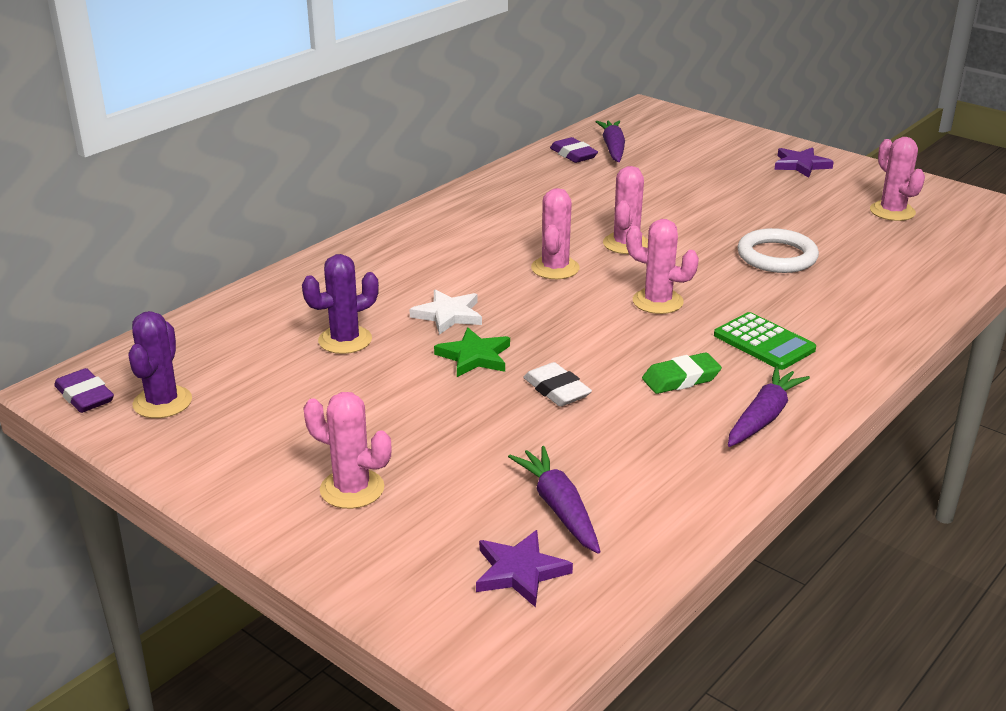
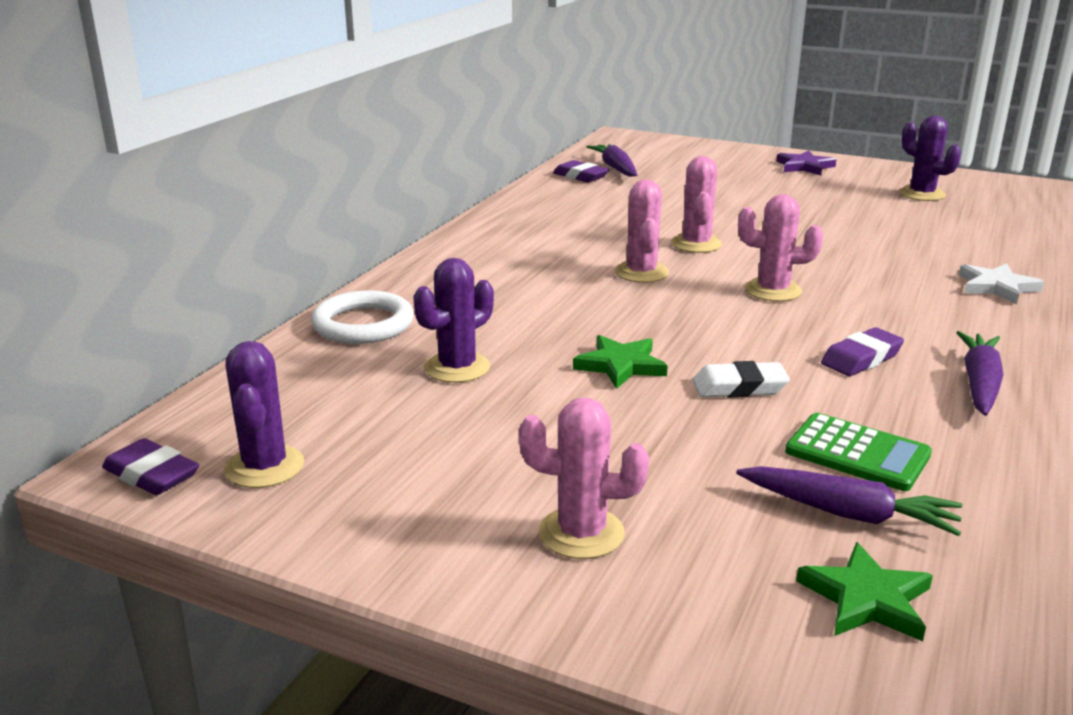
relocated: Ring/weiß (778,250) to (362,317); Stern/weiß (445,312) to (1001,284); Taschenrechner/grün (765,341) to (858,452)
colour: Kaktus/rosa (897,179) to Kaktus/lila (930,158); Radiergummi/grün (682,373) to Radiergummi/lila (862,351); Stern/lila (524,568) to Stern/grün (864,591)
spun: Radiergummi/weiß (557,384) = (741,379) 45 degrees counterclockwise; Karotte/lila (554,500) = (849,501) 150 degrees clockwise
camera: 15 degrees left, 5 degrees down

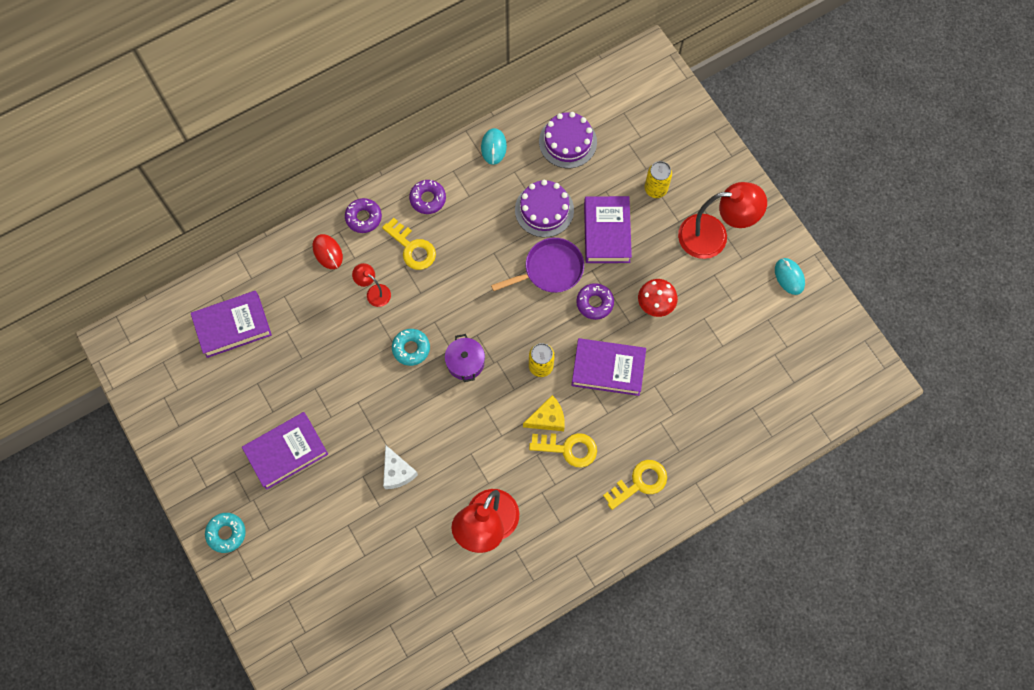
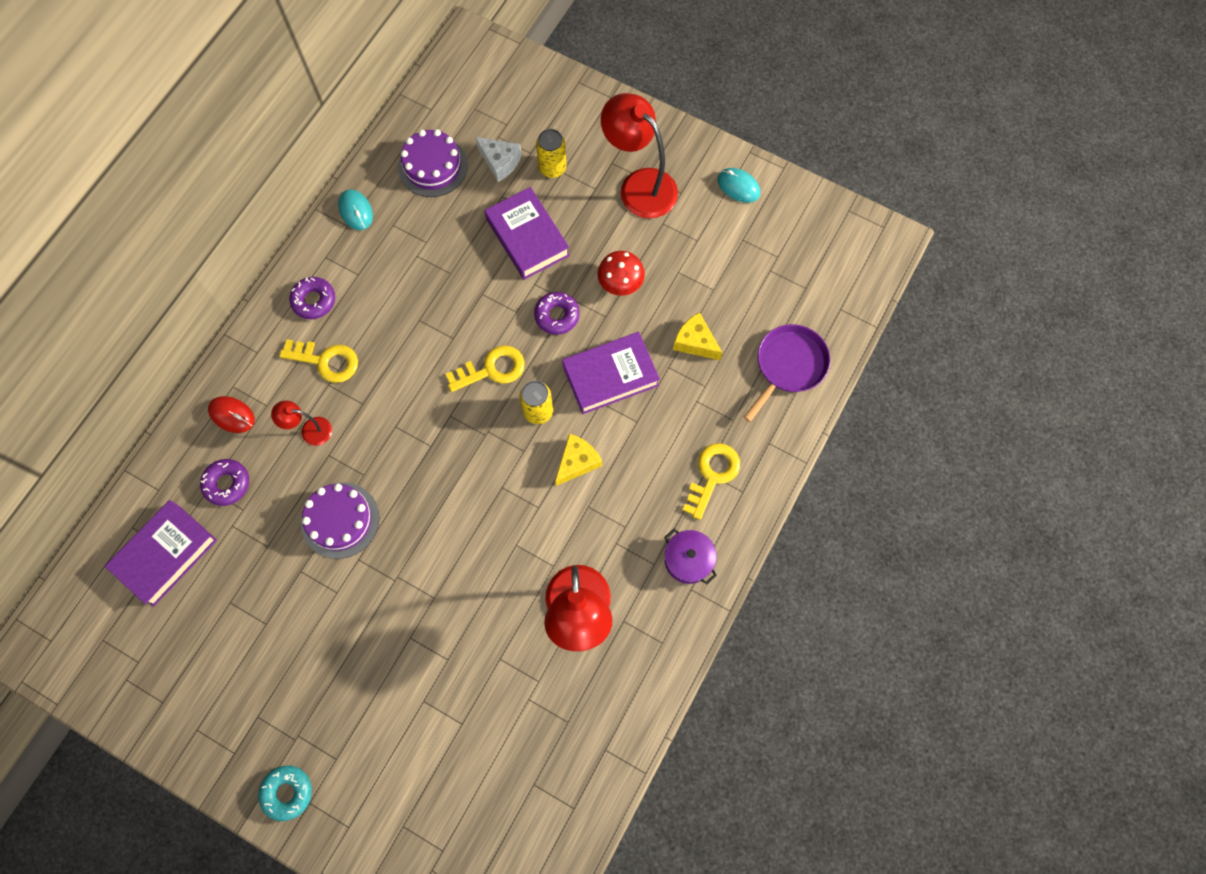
missing: Donut/türkis (411,347); Buch/lila (285,451)
appeared: Käse/gelb (697,336)
relocated: Kuchen/lila (544,208) to (340,520); Donut/lila (363,215) to (224,482); Pfanne/lila (537,265) to (787,373); Kochtopf/lila (465,358) to (690,556); Schlüssel/gelb (563,450) to (485,369); Käse/weiß (400,467) to (498,159)
spun: Lampe/rot (722,220) = (639,156) 105 degrees counterclockwise
camera: 30 degrees left, 0 degrees up

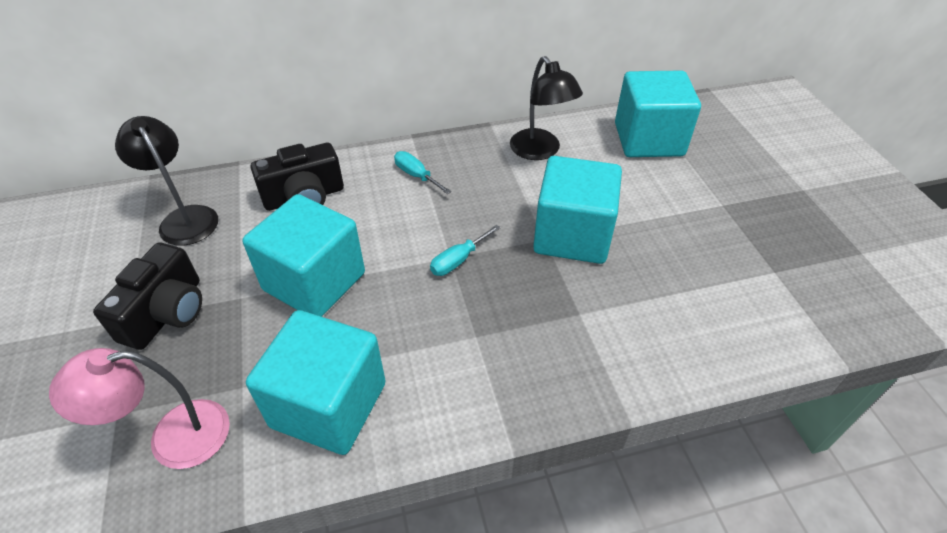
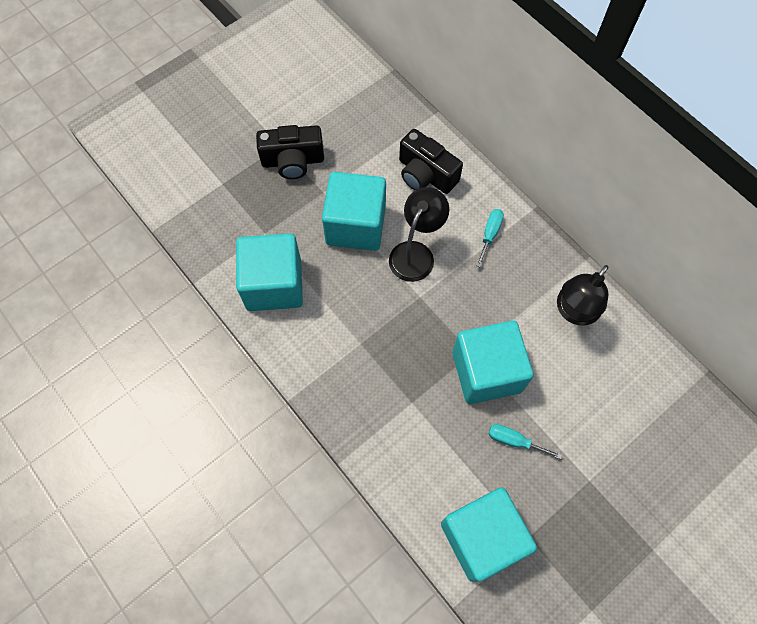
missing: Lampe/rosa (139,408)
relocated: Kubus/türkis (658,113) to (489,534); Lampe/schwarz (166,181) to (419,234); Schraubenzieher/türkis (465,250) to (525,441)
camera: 65 degrees right, 20 degrees up

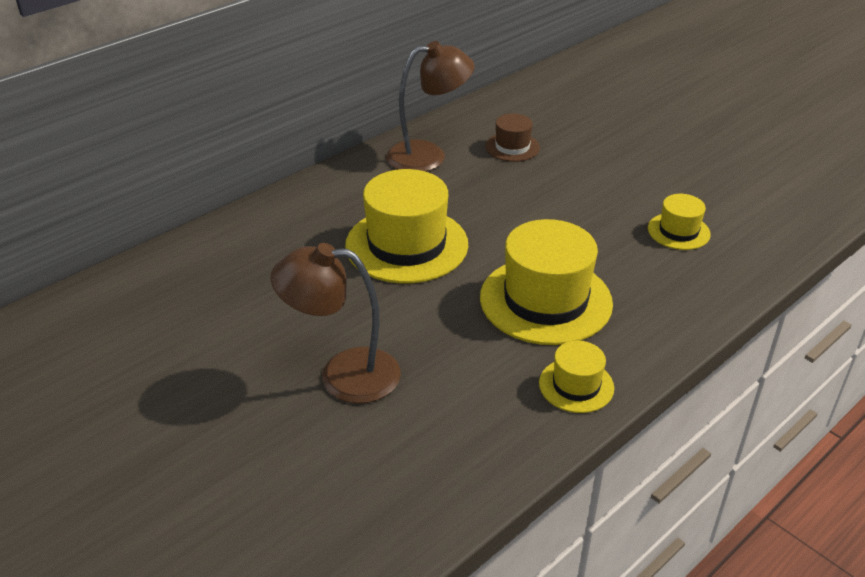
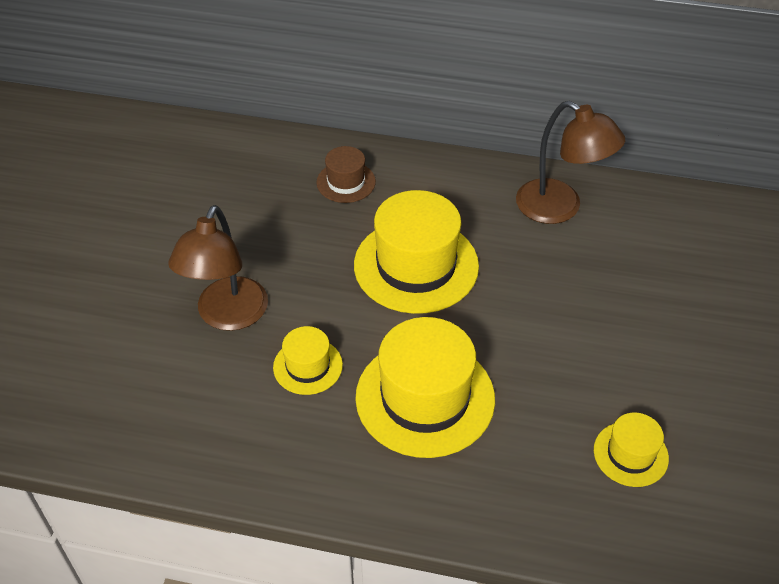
relocated: Hut/braun (512,137) to (346,174); Hut/gelb (576,377) to (308,360)
spun: Lampe/braun (335,323) = (218,268) 135 degrees counterclockwise
camera: 55 degrees right, 10 degrees up

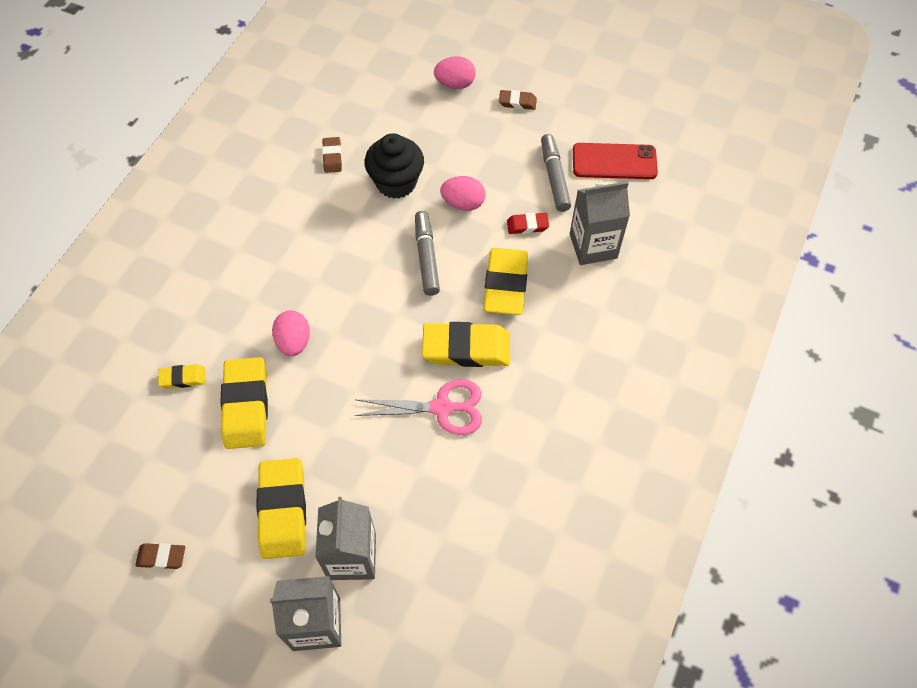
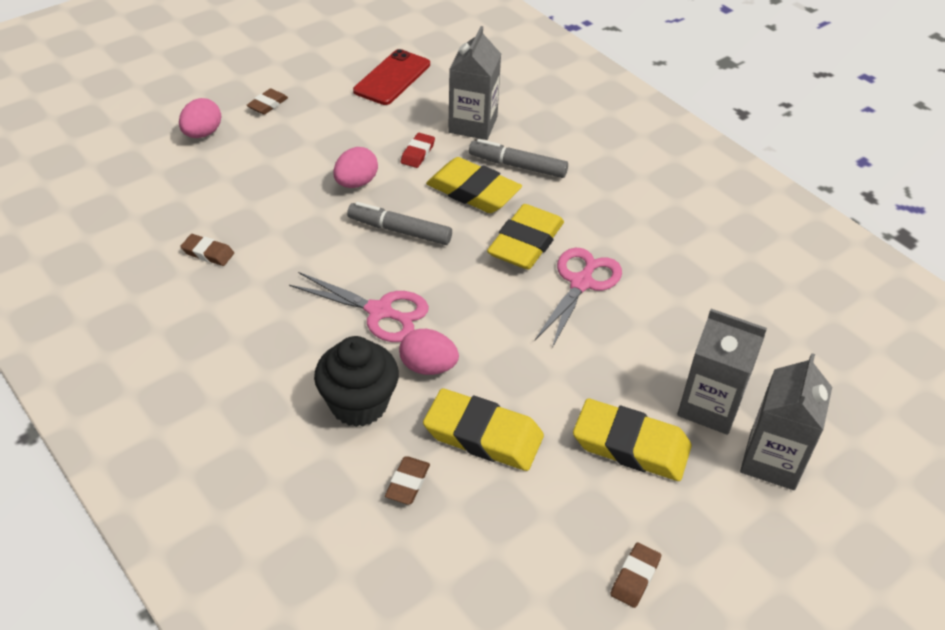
appeared: Schere/rosa (359,307)
relocated: Muffin/schwarz (394,166) to (356,381); Filzstift/grau (556,173) to (518,158)
colour: Radiergummi/gelb (181,376) to Radiergummi/braun (407,480)
camera: 65 degrees left, 15 degrees down

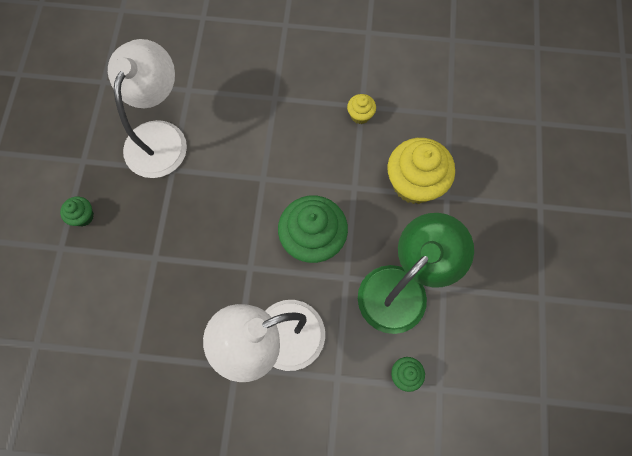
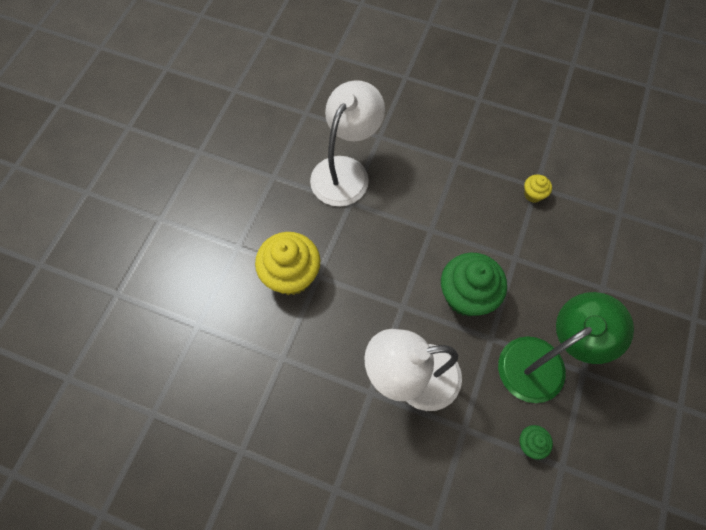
missing: Muffin/grün (77,211)
relocated: Muffin/gelb (421,171) to (287,263)
camera: 15 degrees right, 5 degrees down

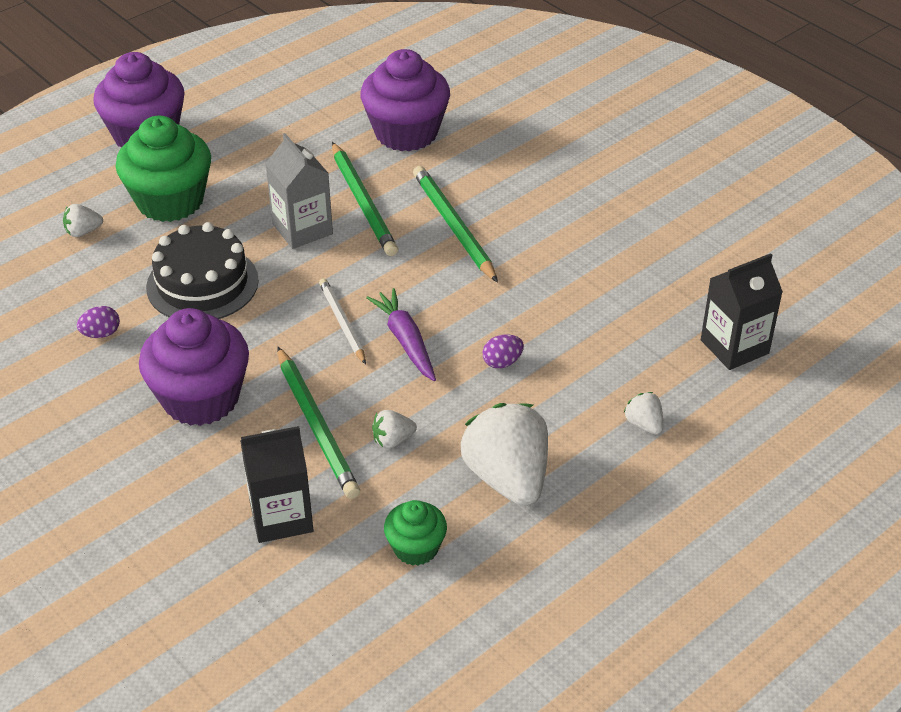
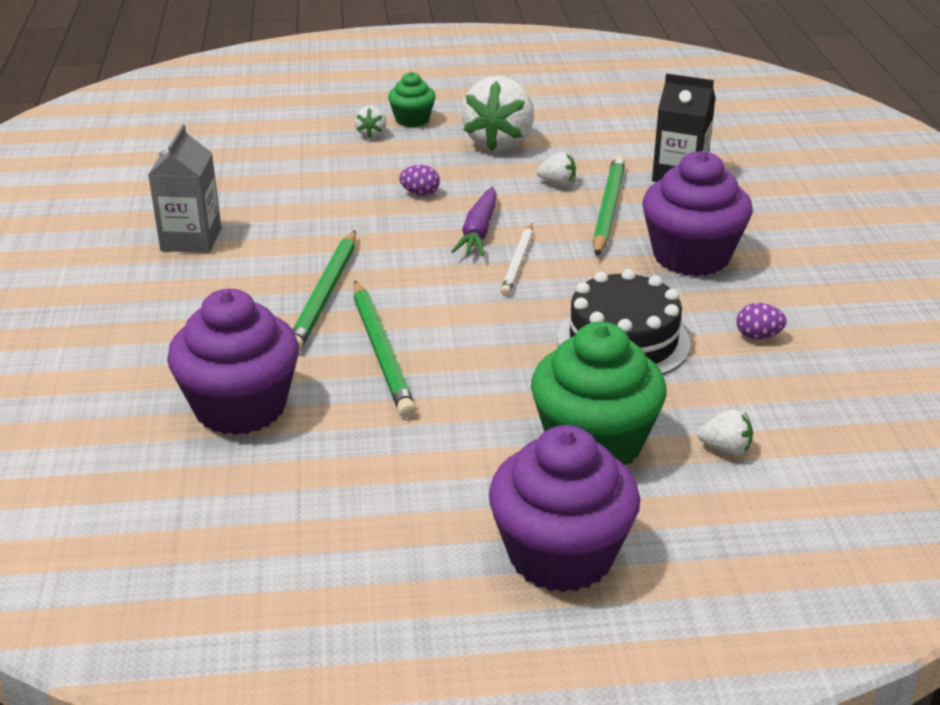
missing: Getränkekarton/schwarz (742,311)
relocated: Getränkekarton/grau (299,191) to (184,188); Muffin/grün (415,533) to (412,99)
spun: Bleistift/grün (365,199) = (385,349) 150 degrees clockwise
camera: 145 degrees left, 10 degrees down

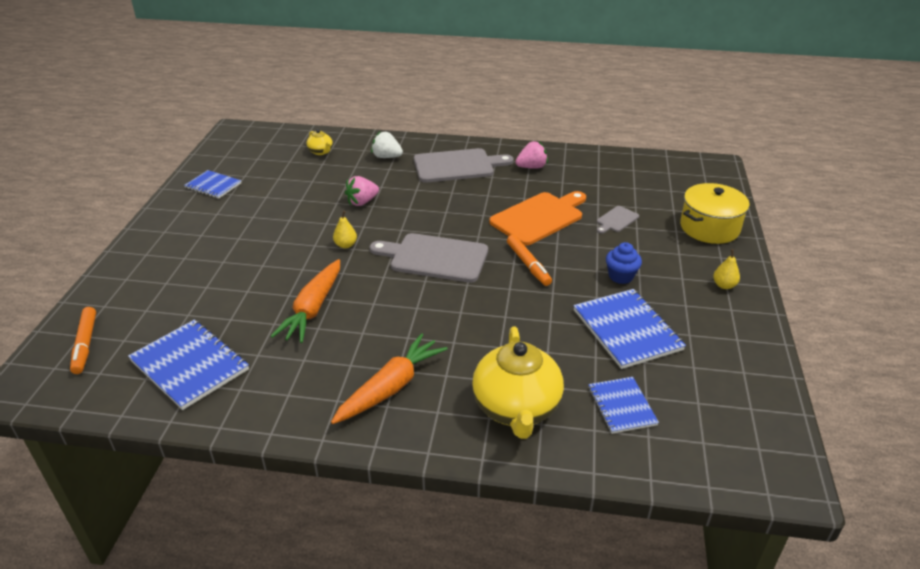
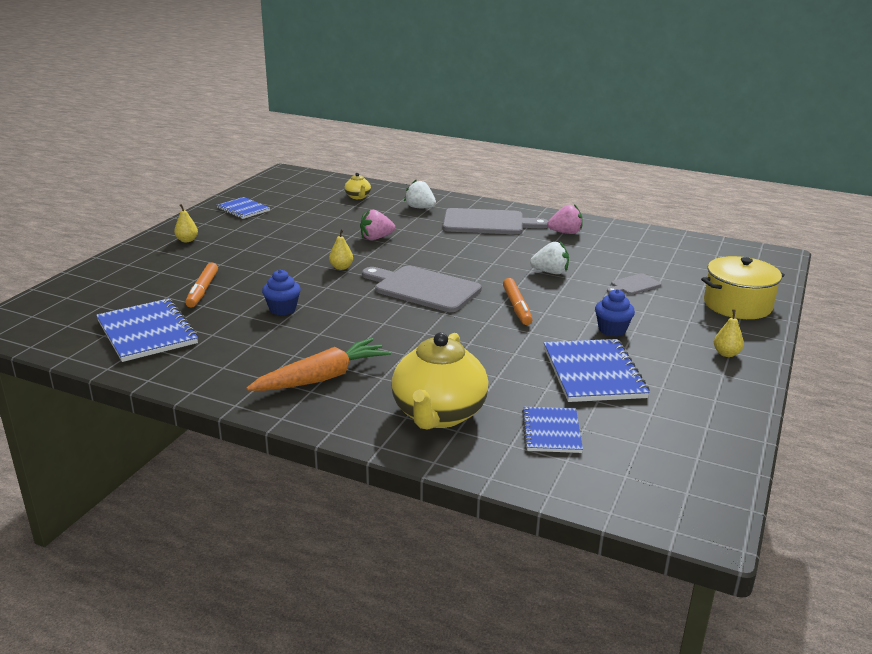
appeared: Birne/gelb (186,223)
relocated: Filzstift/orange (83,340) to (201,285)
exchanged: Schneidebrett/orange (537,218) to Erdbeere/weiß (549,258); Karotte/orange (305,301) to Muffin/blau (281,292)
camera: 15 degrees right, 10 degrees down

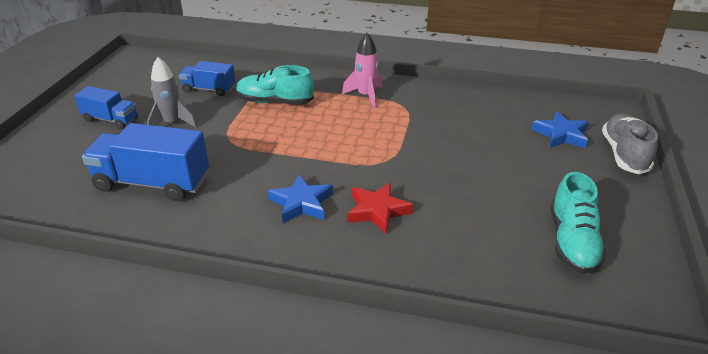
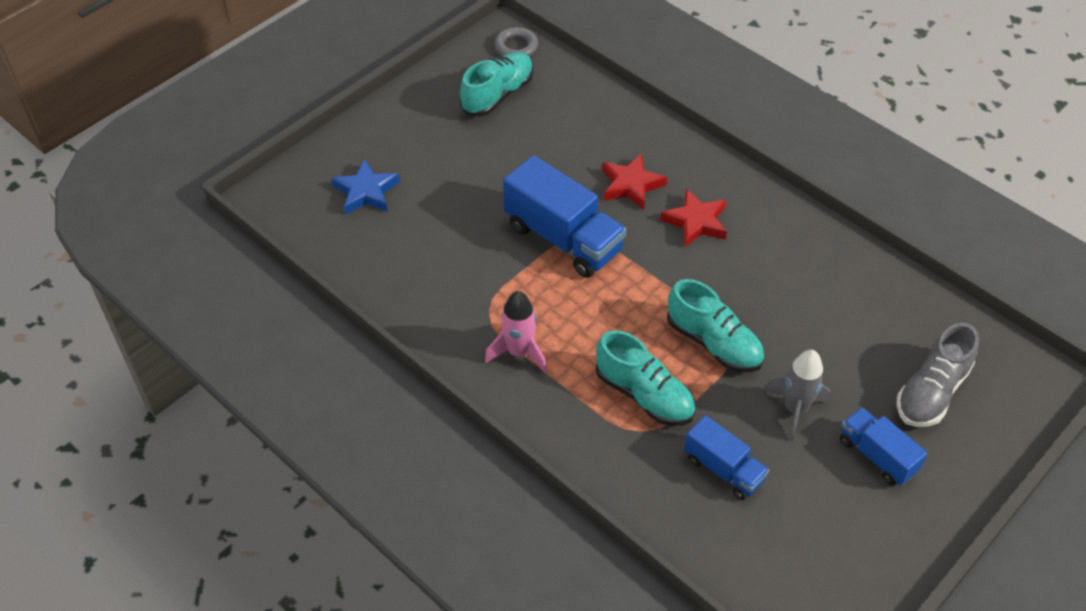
appeared: Ring/grau (516,41); Schuh/türkis (715,325)
relocated: Schuh/grau (630,143) to (938,375); Lastwagen/blau (145,162) to (564,216)
colour: Stern/blau (300,199) to Stern/rot (693,217)
camera: 150 degrees left, 15 degrees up

